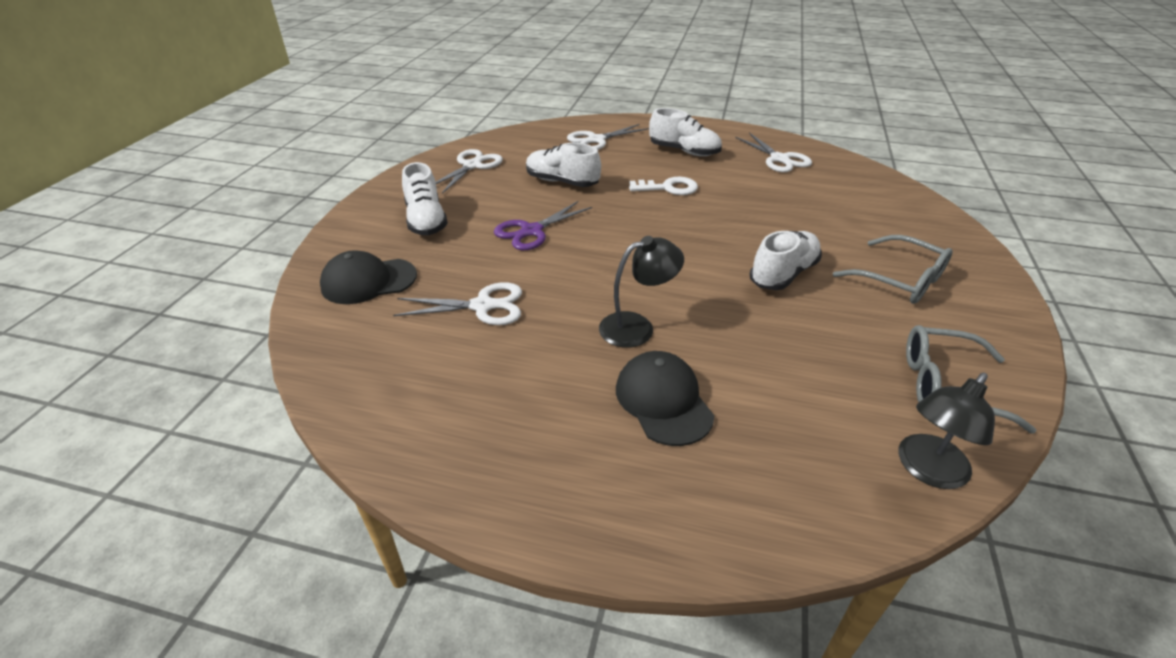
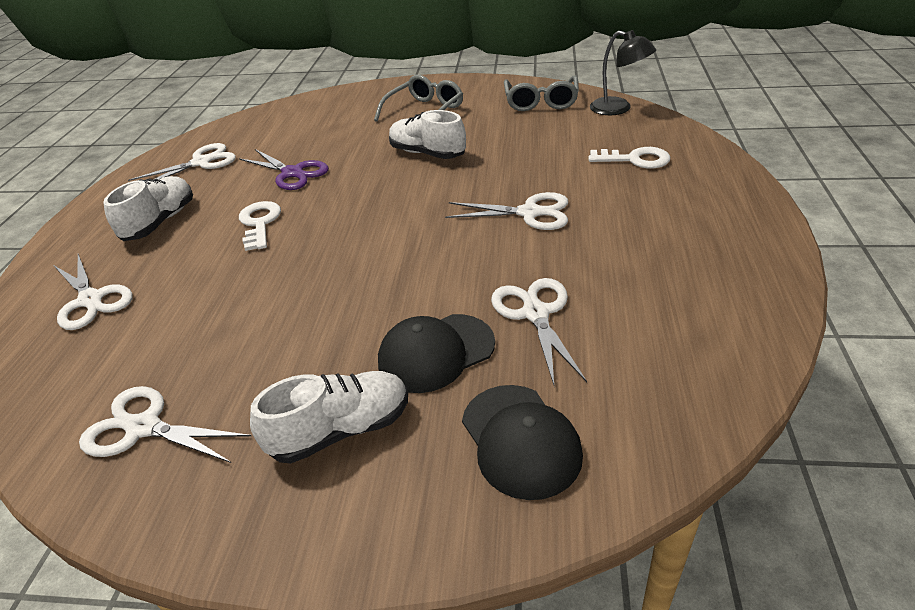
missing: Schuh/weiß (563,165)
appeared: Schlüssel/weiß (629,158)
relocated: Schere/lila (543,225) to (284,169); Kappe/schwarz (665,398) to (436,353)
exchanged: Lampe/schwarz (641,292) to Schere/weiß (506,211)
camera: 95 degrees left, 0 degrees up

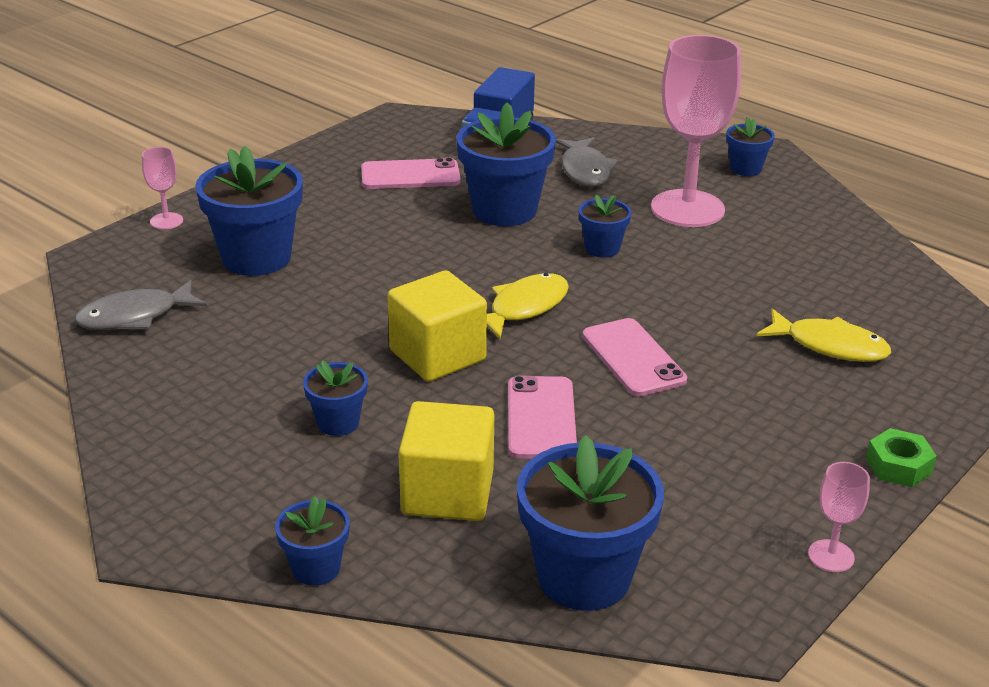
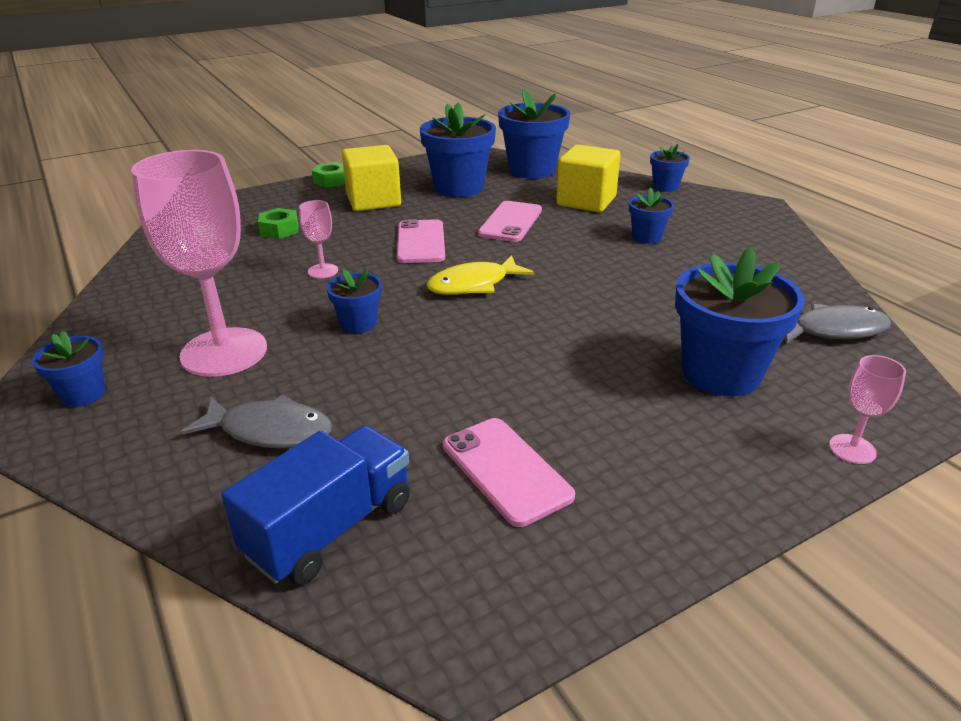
relocated: Blumentopf/blau (506,164) to (458,150); Kubus/gelb (437,326) to (371,178); Kelch/rosa (839,517) to (318,239)
exchanged: Fisch/gelb (824,335) to Sechskantmutter/grün (278,223)
spun: Fisch/grau (587,162) = (256,421) 90 degrees clockwise; Handy/rosa (410,173) = (509,472) 45 degrees clockwise
camera: 160 degrees left, 0 degrees up

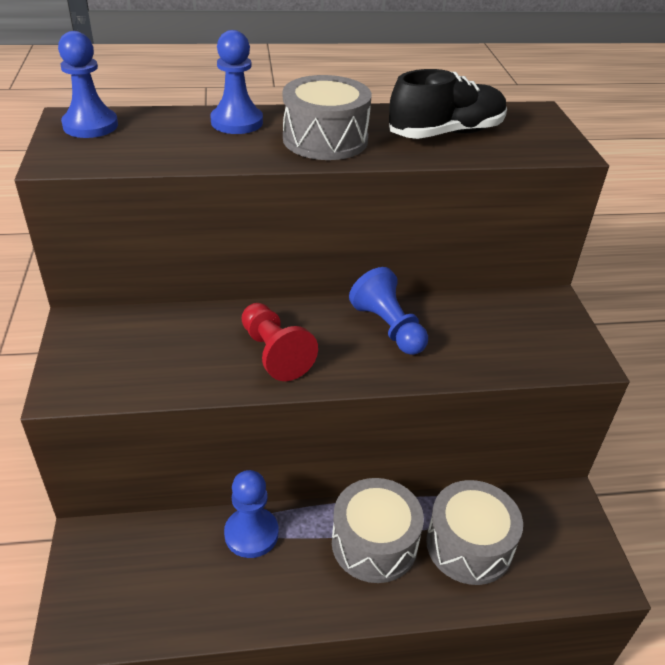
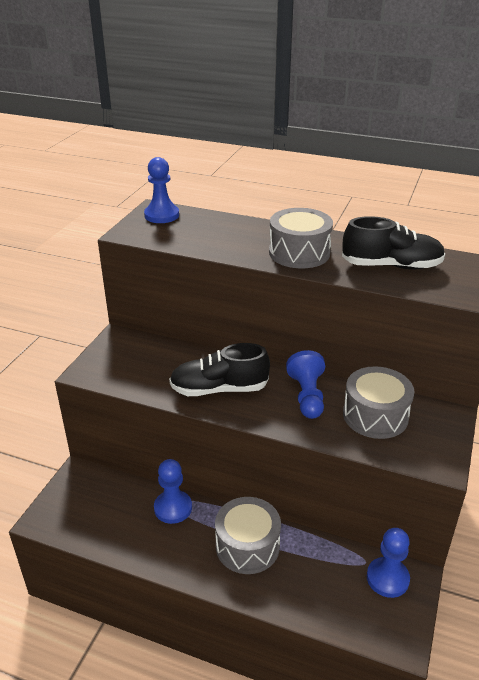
relocated: Bauer/blau (236,82) to (388,563); Trommel/grau (474,532) to (378,402)
exchanged: Bauer/rot (279,342) to Schuh/schwarz (219,369)
camera: 30 degrees right, 5 degrees down

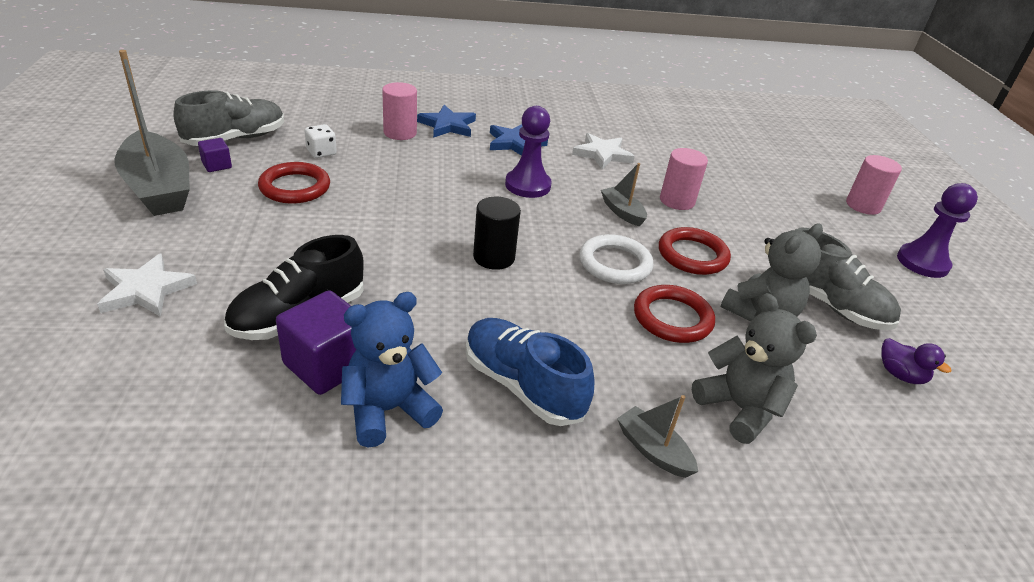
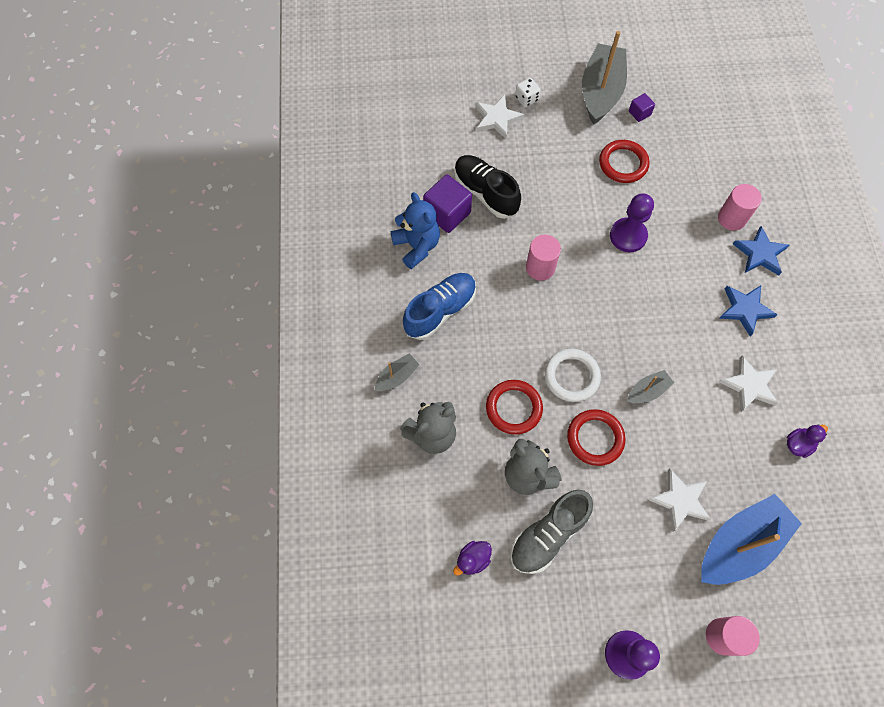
missing: Schuh/grau (228,118); Vollzylinder/schwarz (497,233)
appeared: Ente/lila (807,441); Stern/weiß (679,500); Boot/blau (751,539)
relocated: Bauer/lila (528,152) to (632,222); Spielwürfel/weiß (320,141) to (527,92); Vollzylinder/rosa (684,179) to (543,258)
spun: Boot/grau (152,133) = (604,78) 135 degrees clockwise
camera: 95 degrees right, 30 degrees up

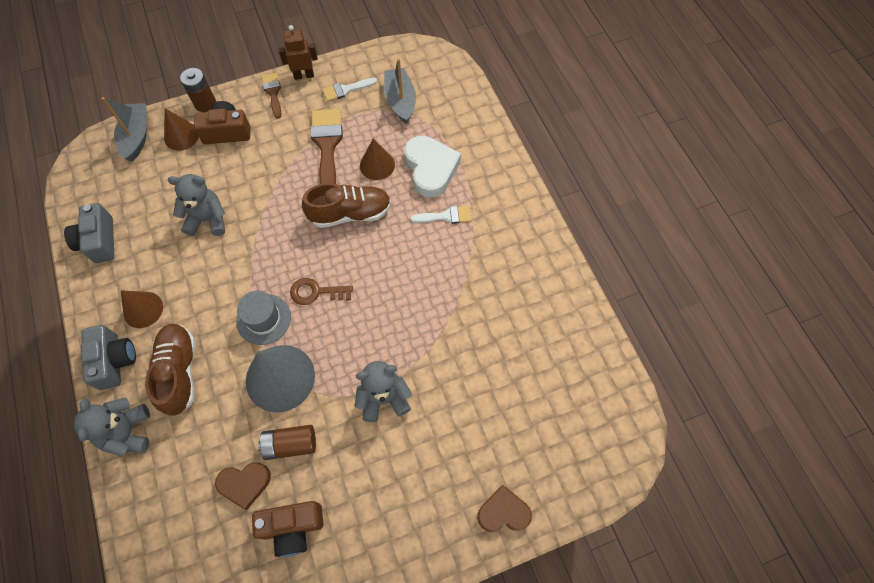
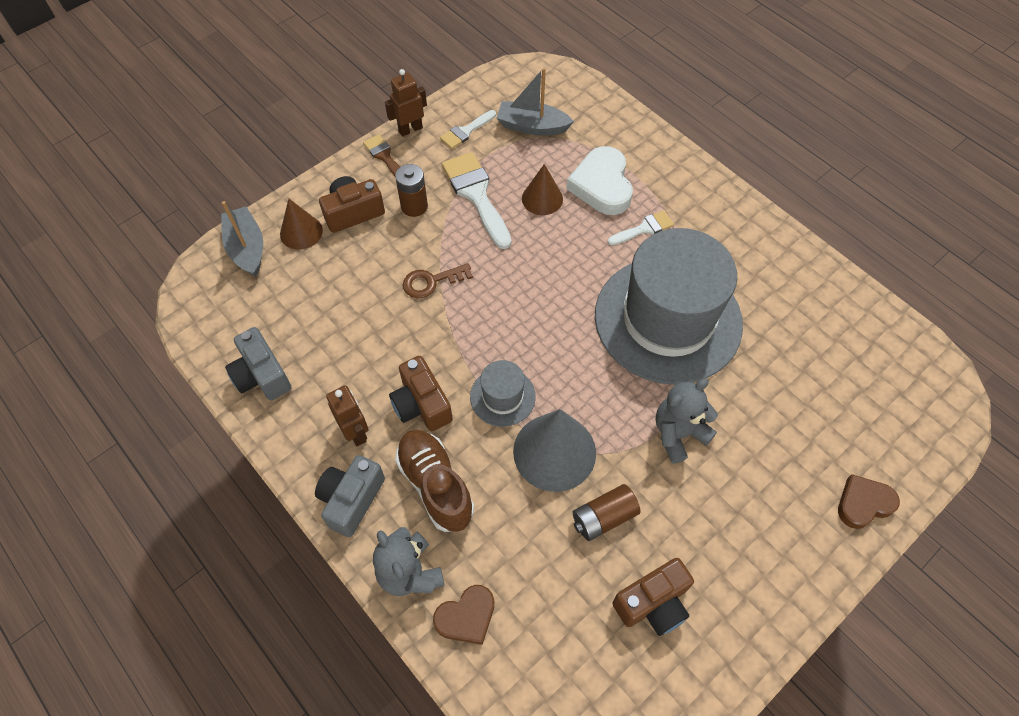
missing: Teddybär/grau (196,205); Schuh/braun (346,205)
appeared: Hut/grau (669,306); Kamera/braun (421,393)
relocated: Batterie/braun (198,90) to (411,190); Schlüssel/braun (321,291) to (438,280); Herz/braun (243,486) to (463,615)
exchanged: Kegel/braun (142,309) to Roboter/braun (347,415)
colour: Pinsel/braun (327,146) to Pinsel/weiß (477,200)
spun: Boot/grau (400,91) = (535,102) 45 degrees counterclockwise; Herz/weiß (432,166) = (599,180) 150 degrees counterclockwise; Kamera/grau (108,357) = (350,496) 120 degrees counterclockwise
camera: 20 degrees left, 5 degrees down

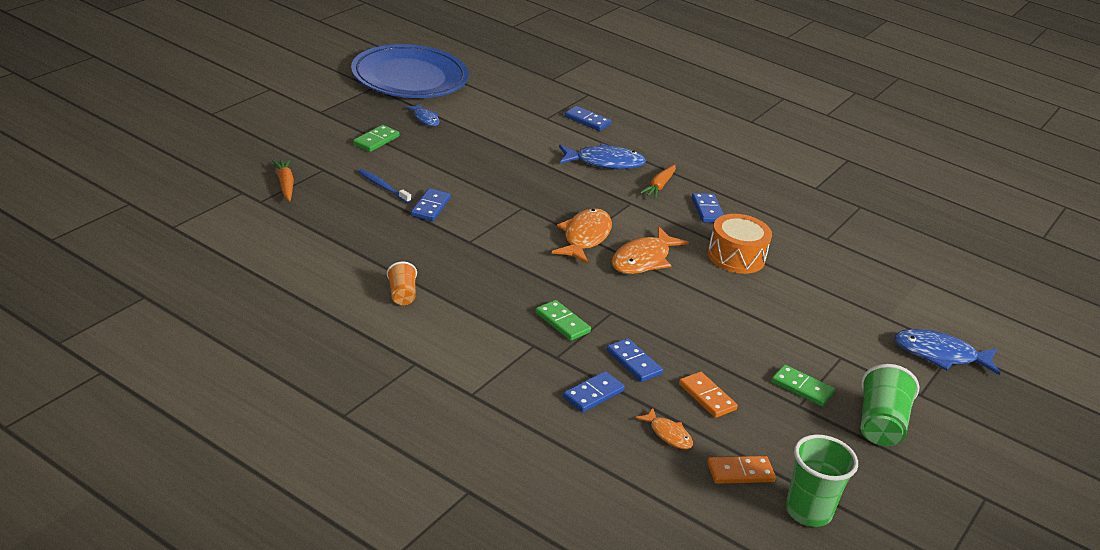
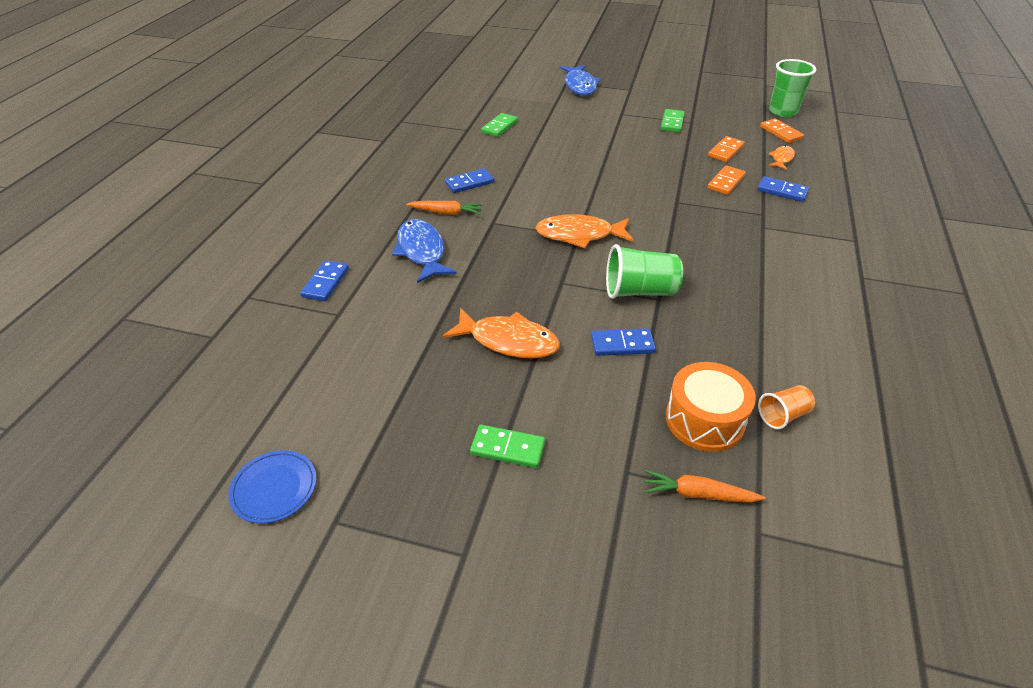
missing: Fisch/blau (422,115); Zahnbürste/blau (384,186)
relocated: Trommel/orange (740,244) to (711,407); Fisch/orange (650,250) to (501,333); Becher/orange (402,283) to (786,407); Dominostein/grün (563,320) to (499,125); Becher/grün (890,405) to (644,271)
colour: Dominostein/blau (634,360) to Dominostein/orange (726,180)
spun: Karotte/orange (283,180) = (705,486) 45 degrees clockwise
size: Teller/blau (410,71) = (272,487) x0.41
camera: 105 degrees left, 10 degrees up

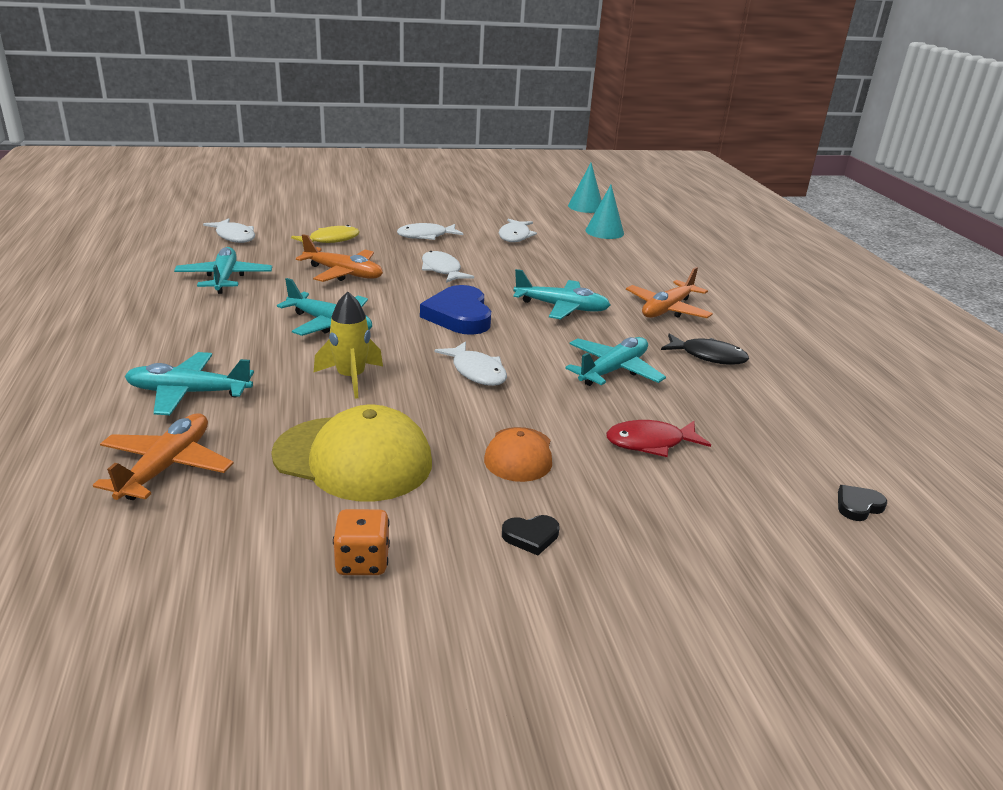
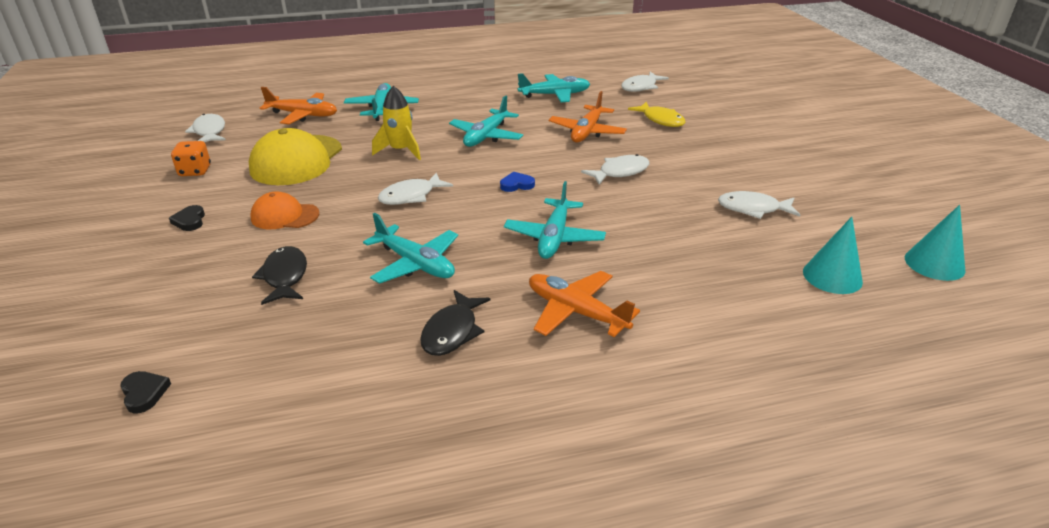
relocated: Fisch/weiß (430,231) to (205,128)
colour: Fisch/rot (658,438) to Fisch/schwarz (279,275)
size: Herz/blau (455,310) = (517,182) x0.46
camera: 90 degrees right, 5 degrees up

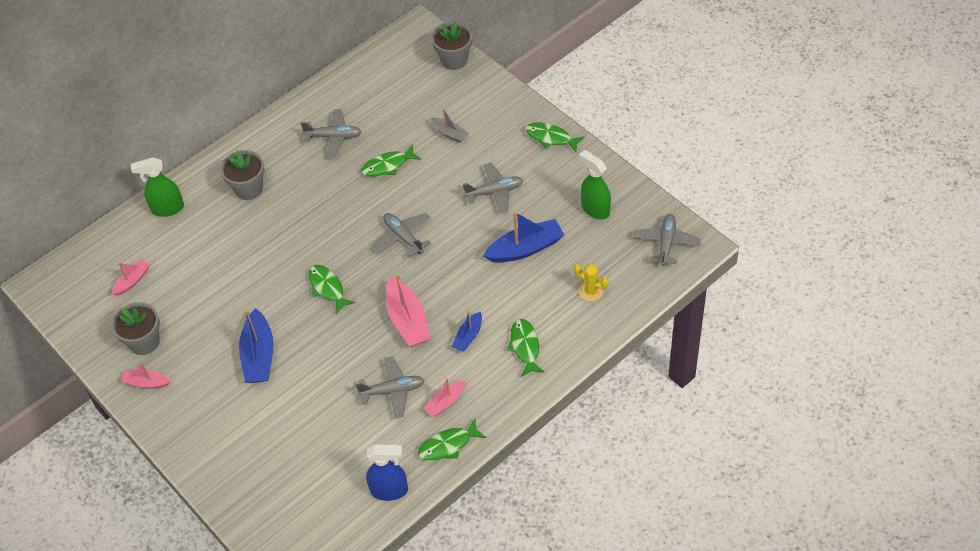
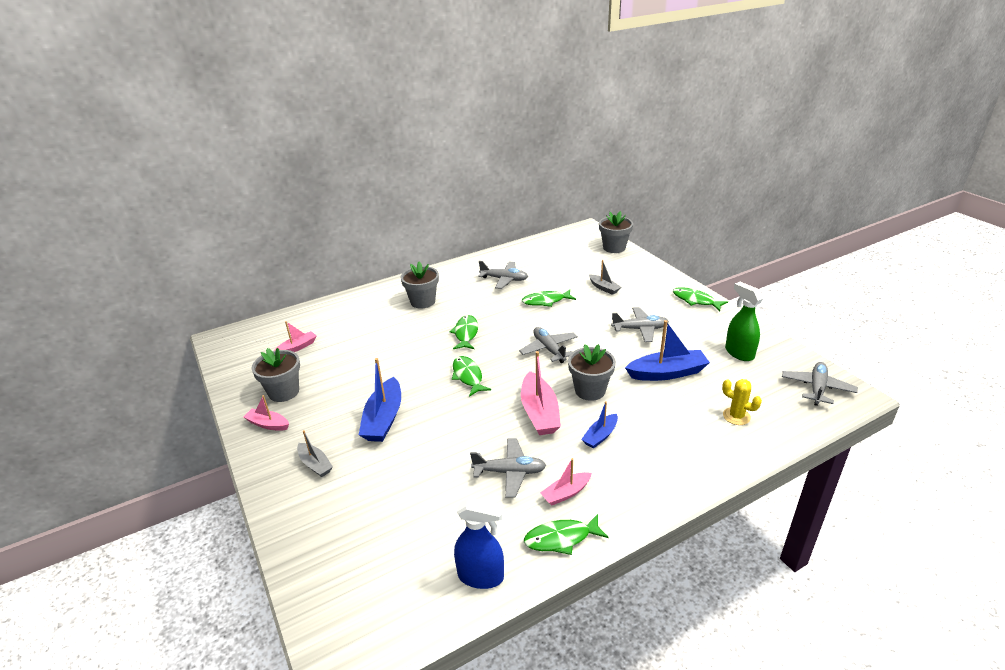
missing: Sprühflasche/grün (157,187)
appeared: Blumentopf/grau (592,372); Boot/grau (315,453)
relocated: Fisch/grün (526,348) to (463,332)
camera: 10 degrees right, 20 degrees down

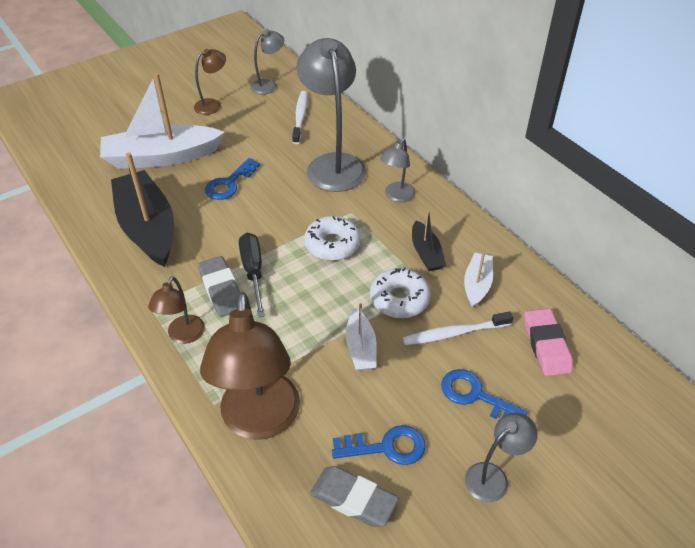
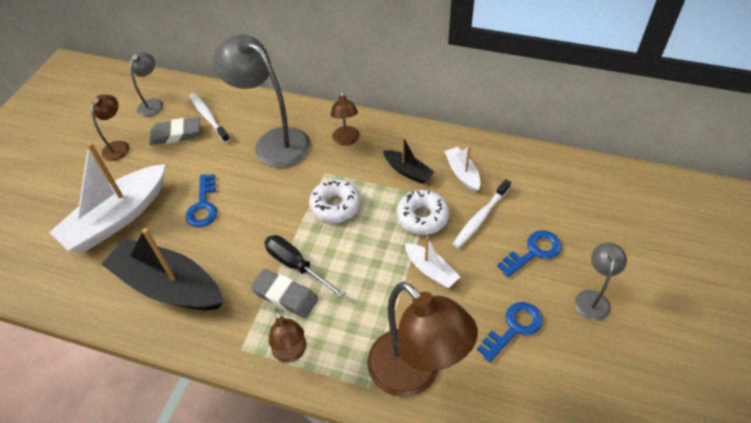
missing: Radiergummi/rosa (548,342)
relocated: Radiergummi/grau (354,496) to (174,131)
colour: Lampe/grau (398,170) to Lampe/braun (345,118)
spun: Schlüssel/blau (484,394) = (529,253) 150 degrees clockwise
camera: 35 degrees left, 5 degrees up

